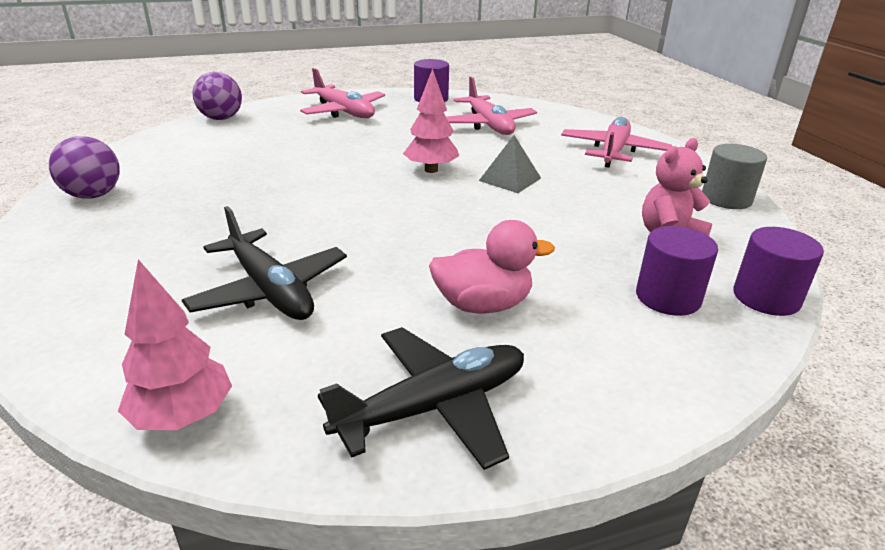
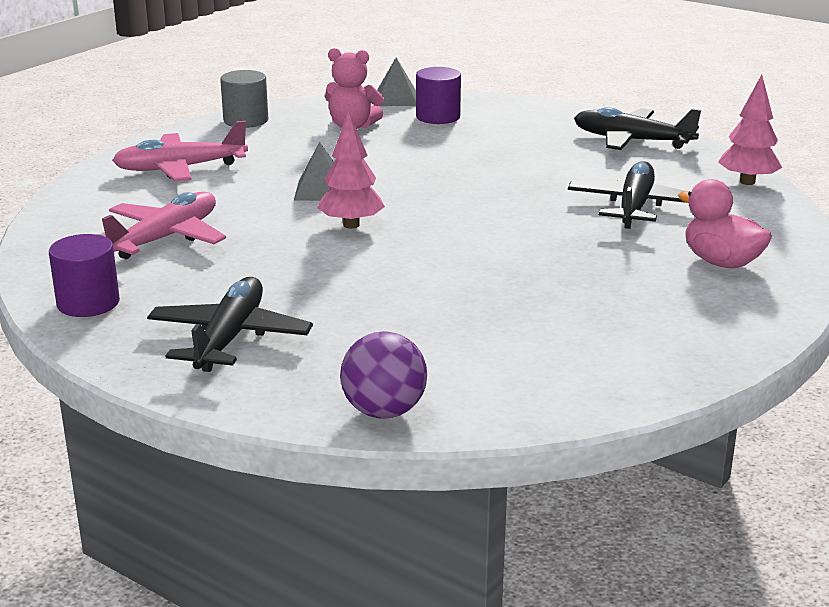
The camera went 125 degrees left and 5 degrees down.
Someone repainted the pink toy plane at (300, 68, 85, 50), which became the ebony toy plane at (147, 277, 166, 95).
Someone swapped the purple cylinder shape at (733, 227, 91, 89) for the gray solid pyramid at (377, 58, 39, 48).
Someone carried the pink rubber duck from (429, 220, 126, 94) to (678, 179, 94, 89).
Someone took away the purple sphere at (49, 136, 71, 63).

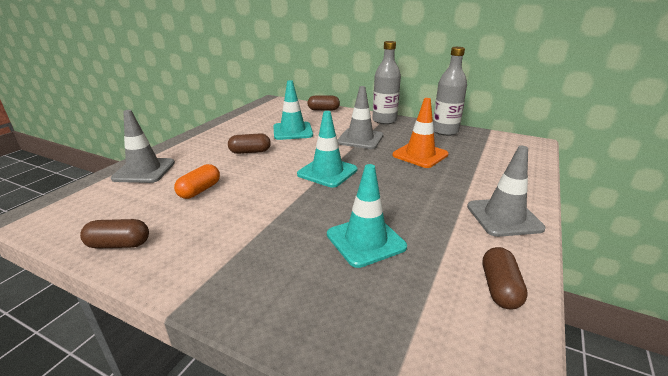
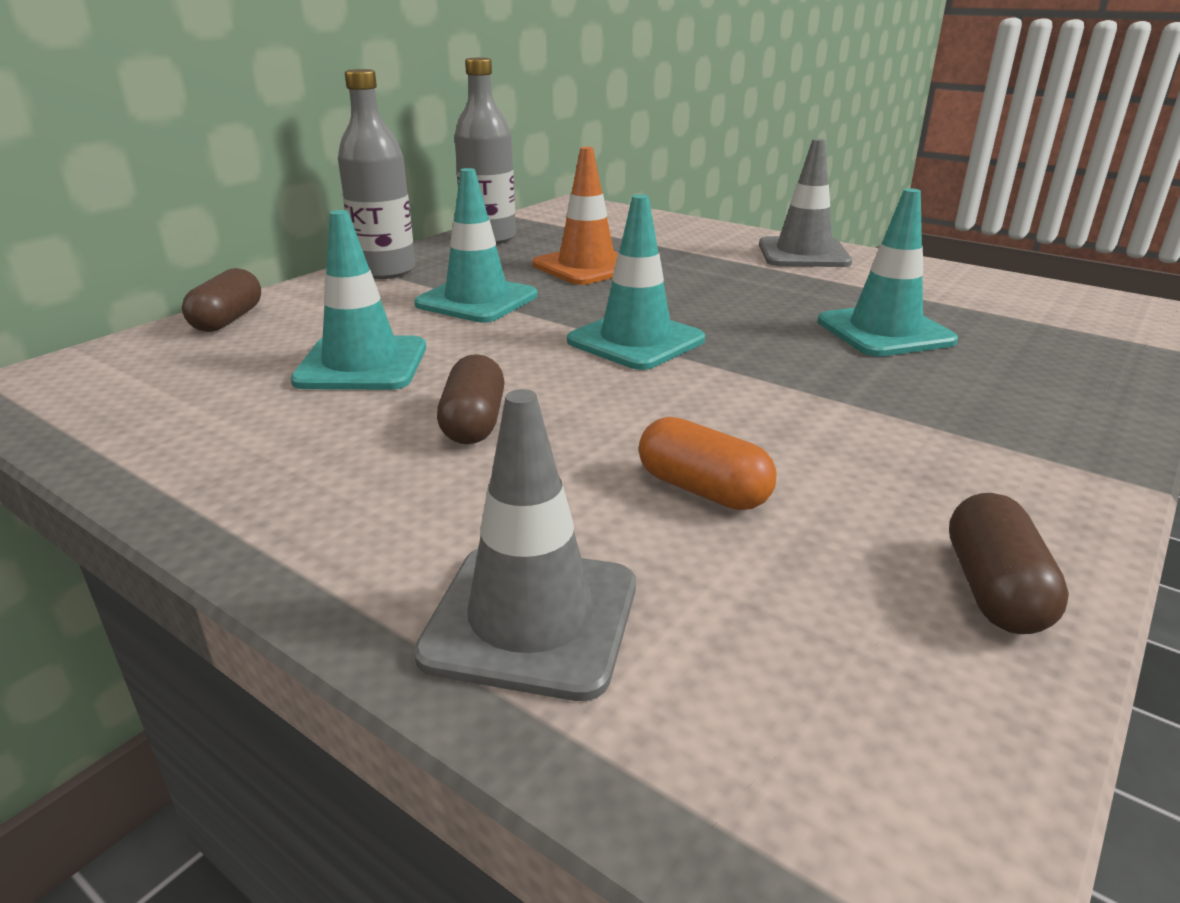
The camera went 80 degrees left and 0 degrees up.
Someone repainted the gray traffic cone at (337, 86, 46, 63), which became the teal traffic cone at (414, 168, 124, 155).
Someone took away the dark brown pill shape at (483, 247, 45, 62).

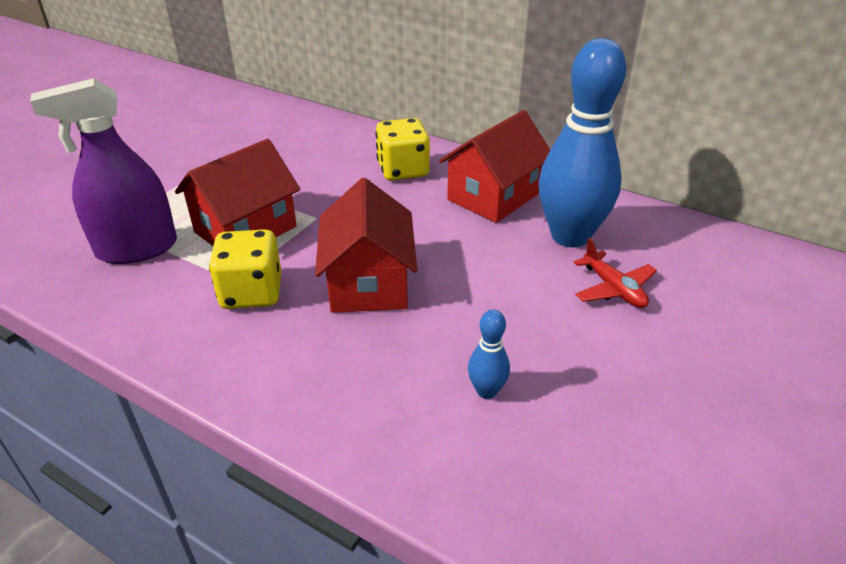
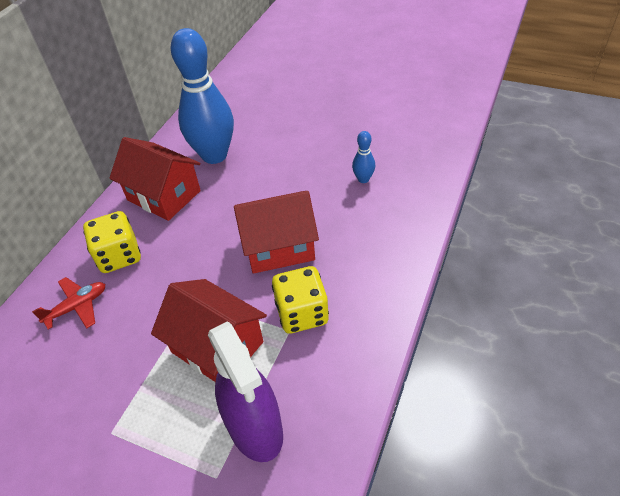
The camera went 95 degrees left and 10 degrees up.
Someone carried the scarlet toy plane from (573, 238, 84, 70) to (32, 277, 73, 53).

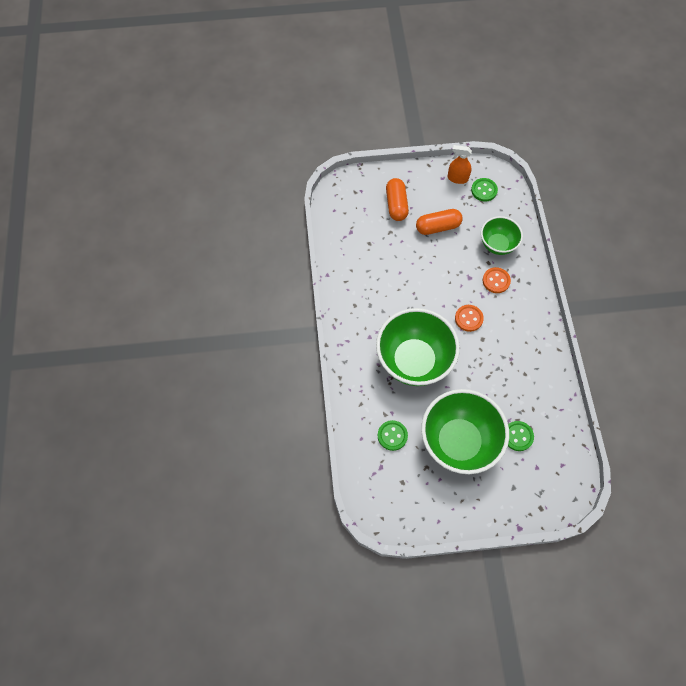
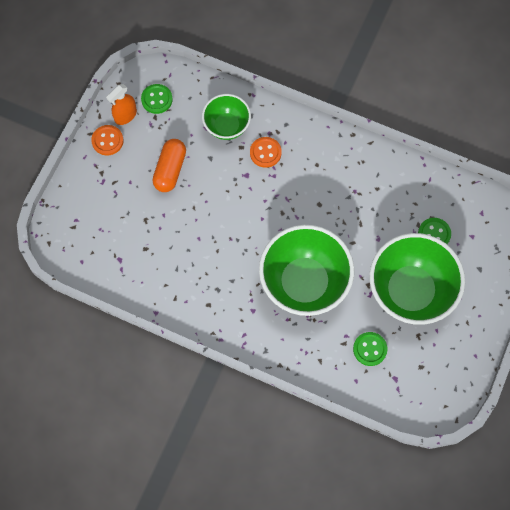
The camera went 60 degrees left and 5 degrees up.
Someone carried the orange button from (455, 305, 29, 27) to (91, 125, 33, 31).
Someone took away the orange pill shape at (386, 178, 23, 43).

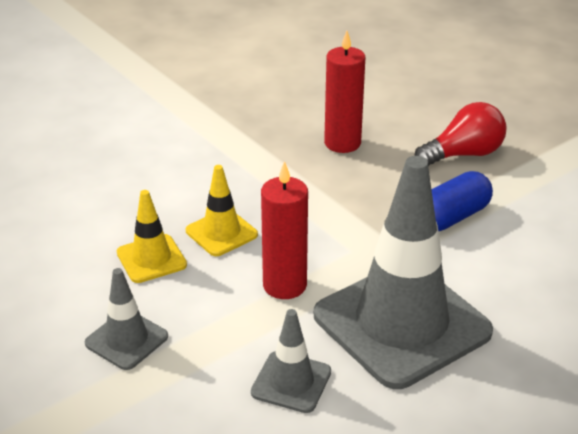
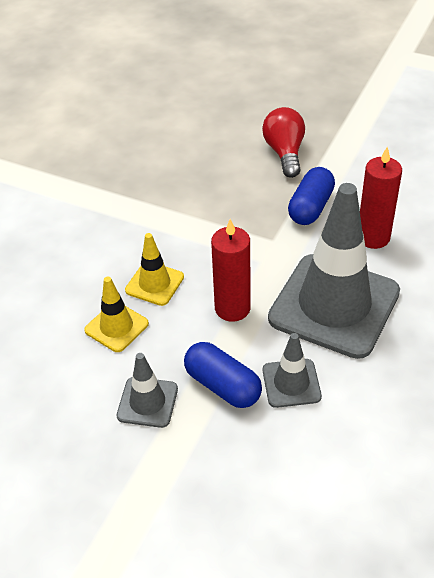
The camera went 25 degrees left and 10 degrees up.
Someone put down the blue pill shape at (184, 342, 78, 66).
Someone rotated the scarlet lightbulb at (414, 102, 93, 64) by 45 degrees counterclockwise.
Someone carried the scarlet pillar candle from (324, 31, 41, 122) to (360, 146, 42, 103).

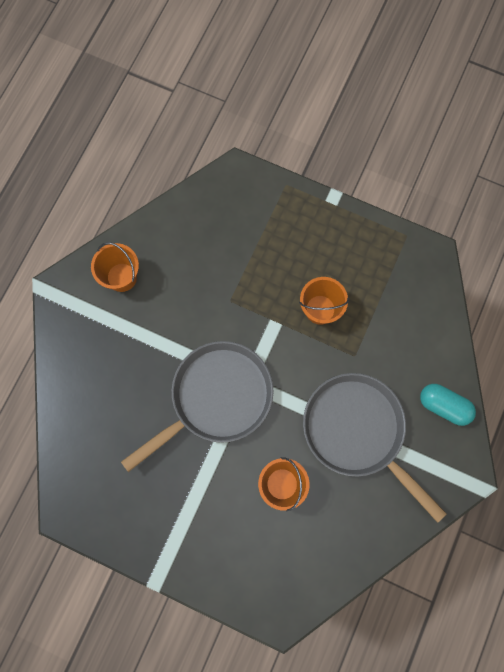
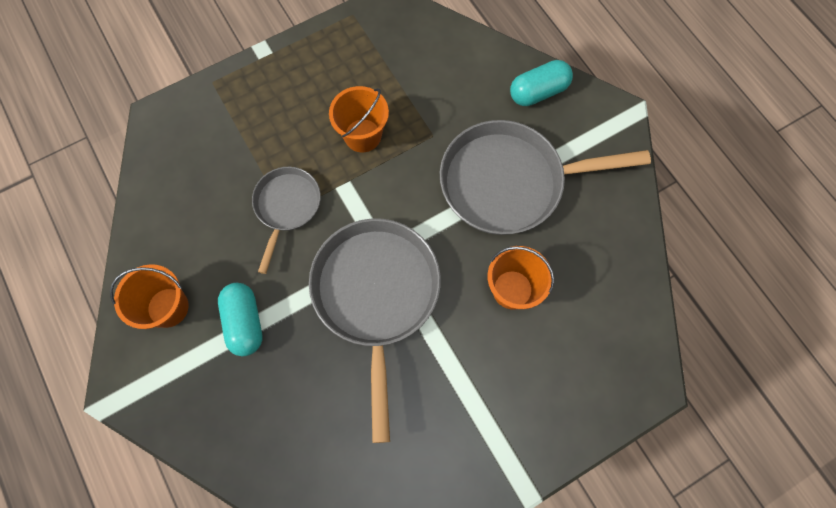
The camera went 55 degrees left and 5 degrees down.
Someone put down the teal pill shape at (218, 283, 44, 73).
Someone put down the gray skillet at (252, 167, 69, 107).

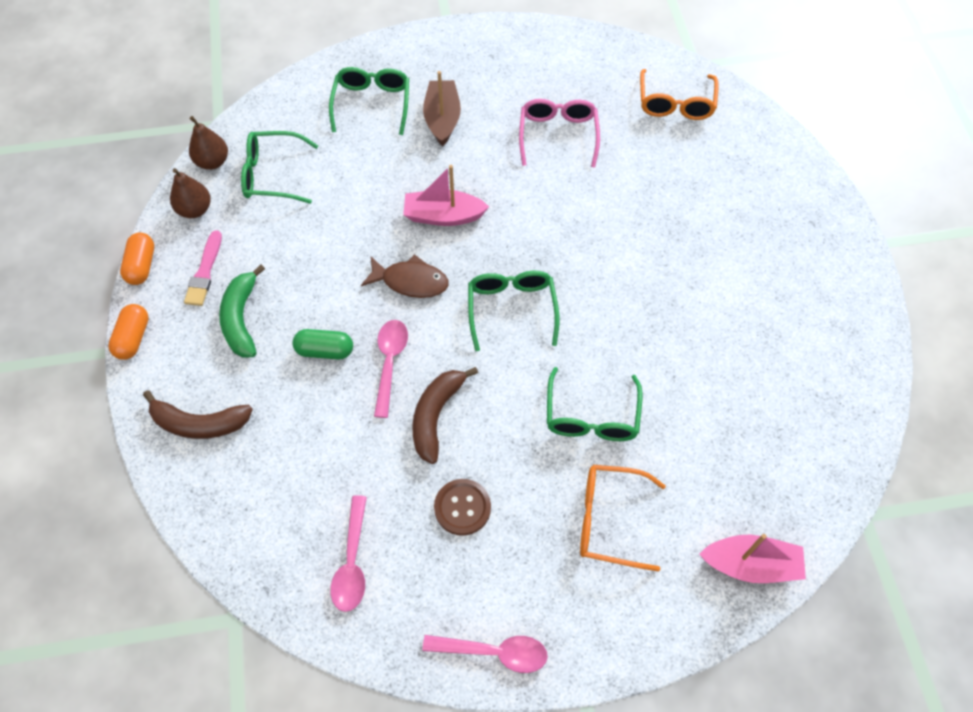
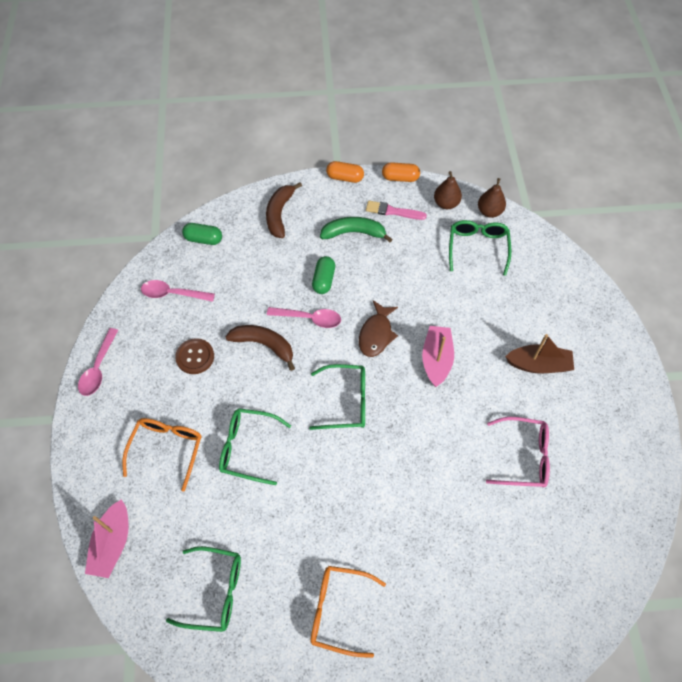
The camera went 95 degrees right and 0 degrees up.
Someone carried the leaf-green spectacles from (329, 67, 80, 68) to (166, 546, 75, 86).
Someone put down the leaf-green pill shape at (182, 223, 40, 22).
Someone carried the orange spectacles from (640, 69, 79, 51) to (311, 566, 75, 92).

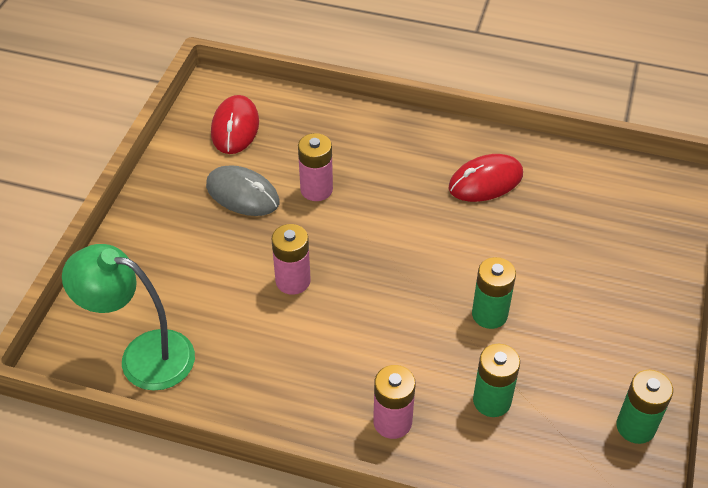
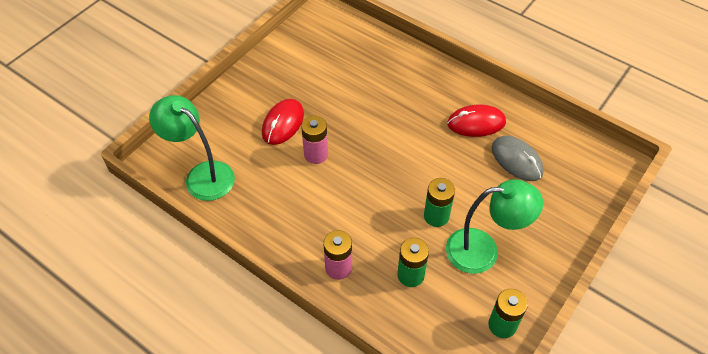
The camera went 20 degrees right and 5 degrees up.
Someone carried the scarlet computer mouse from (211, 95, 48, 59) to (262, 99, 42, 46).
Someone put down the leaf-green desk lamp at (446, 180, 97, 94).
Someone carried the gray computer mouse from (206, 165, 73, 51) to (492, 136, 52, 45).
Someone took away the pink AA battery at (298, 133, 35, 68).

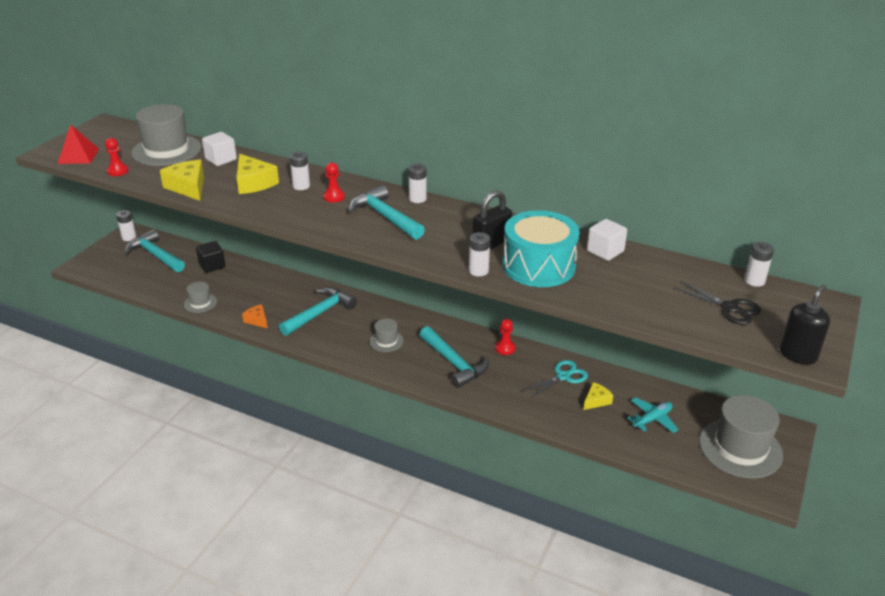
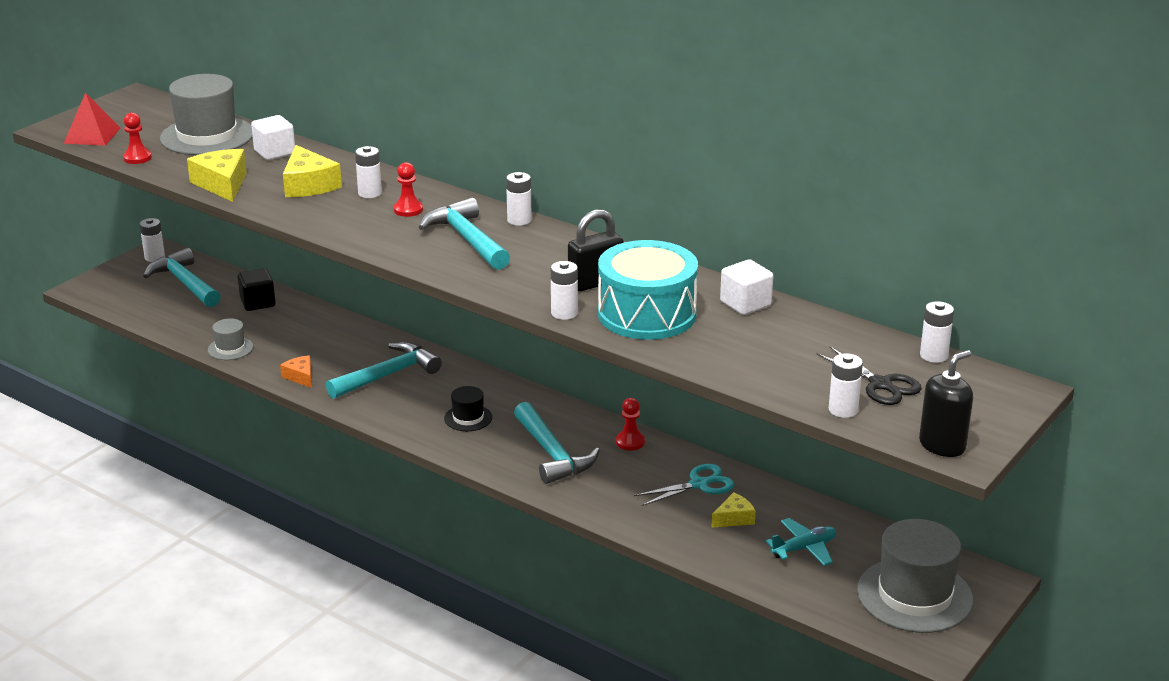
The camera went 10 degrees right and 5 degrees down.
Someone repainted the gray tall hat at (369, 319, 35, 33), which became the ebony tall hat at (444, 386, 48, 45).
Someone put down the white AA battery at (829, 353, 34, 65).

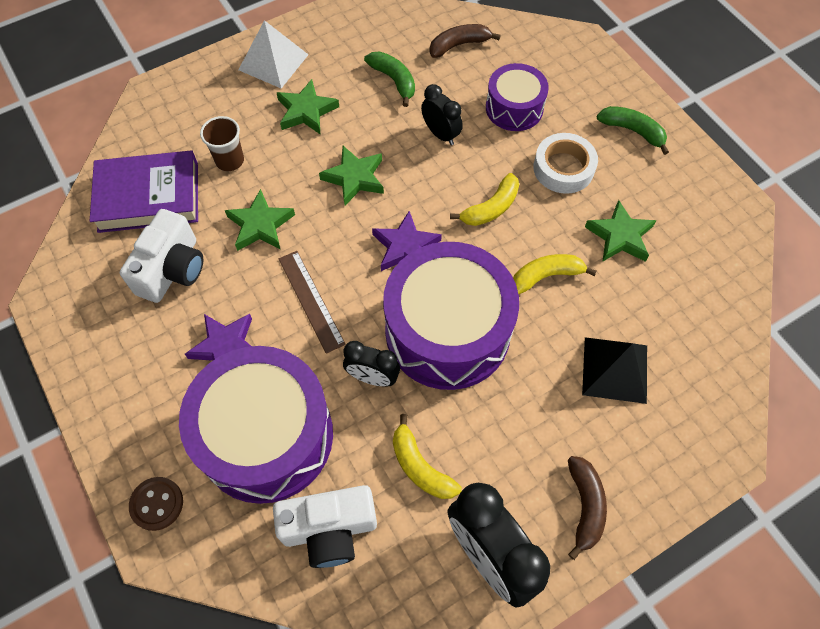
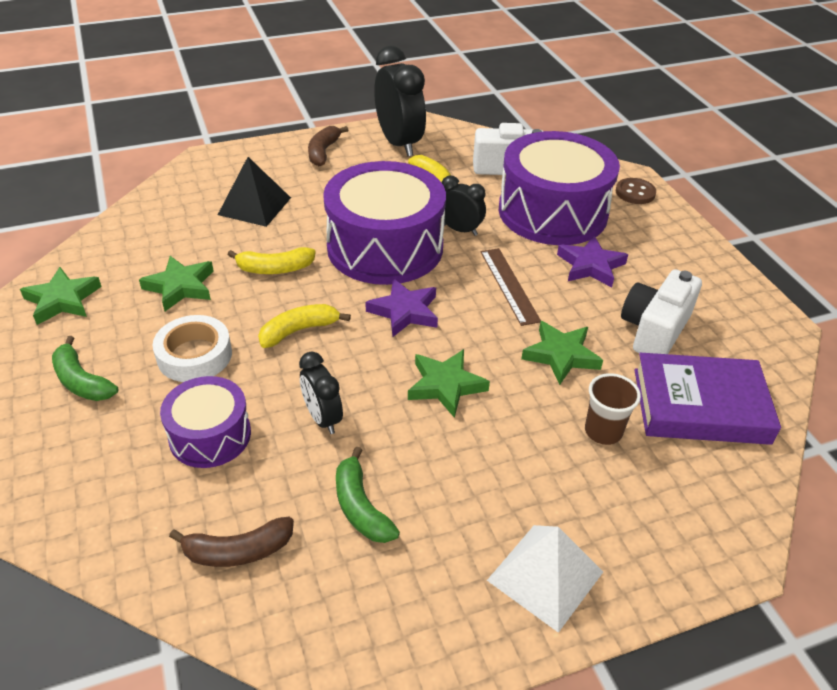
The camera went 170 degrees left and 20 degrees down.
Someone carried the leaf-green five-pointed star from (277, 79, 62, 55) to (20, 267, 82, 58).

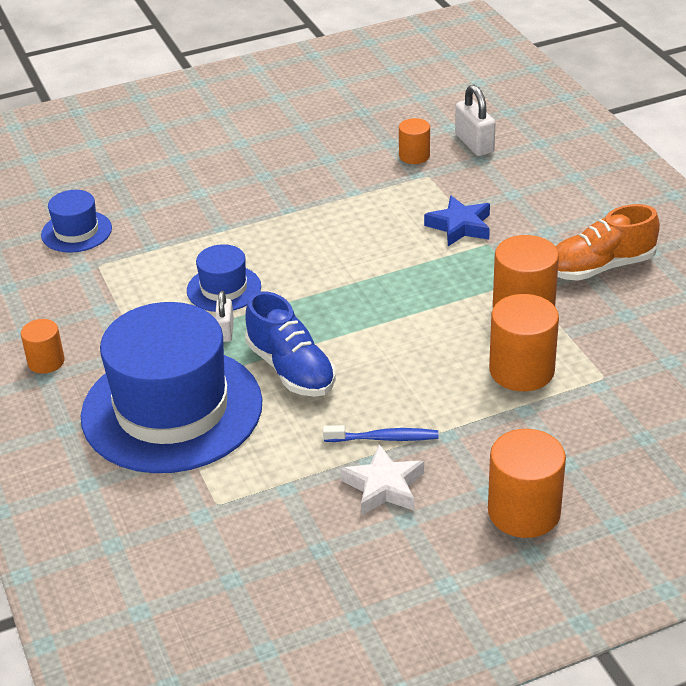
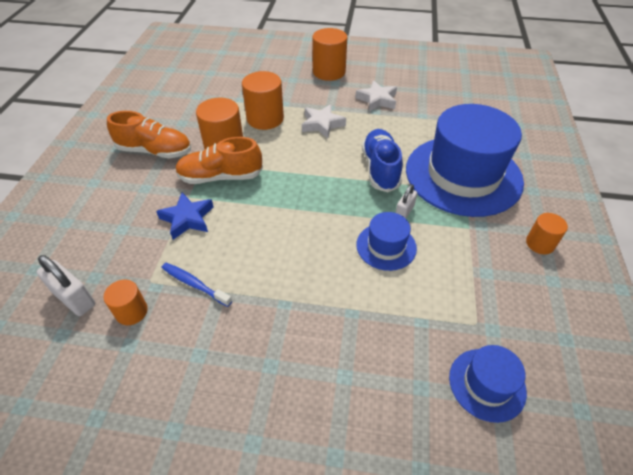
The camera went 150 degrees left and 10 degrees up.
Someone rotated the white lock at (455, 84, 41, 72) by 60 degrees counterclockwise.
Someone carried the blue dental brush from (323, 425, 115, 17) to (162, 263, 70, 44).
Someone put down the orange shoe at (175, 137, 88, 47).
Someone put down the white five-pointed star at (302, 104, 44, 35).

